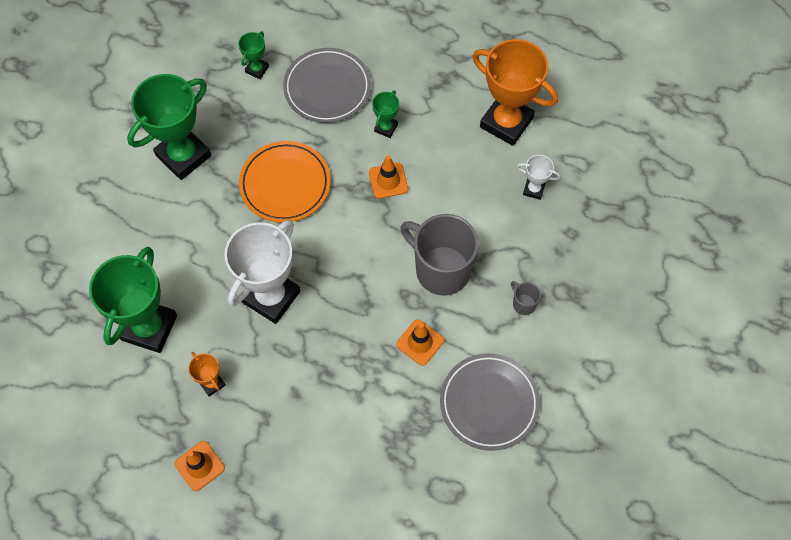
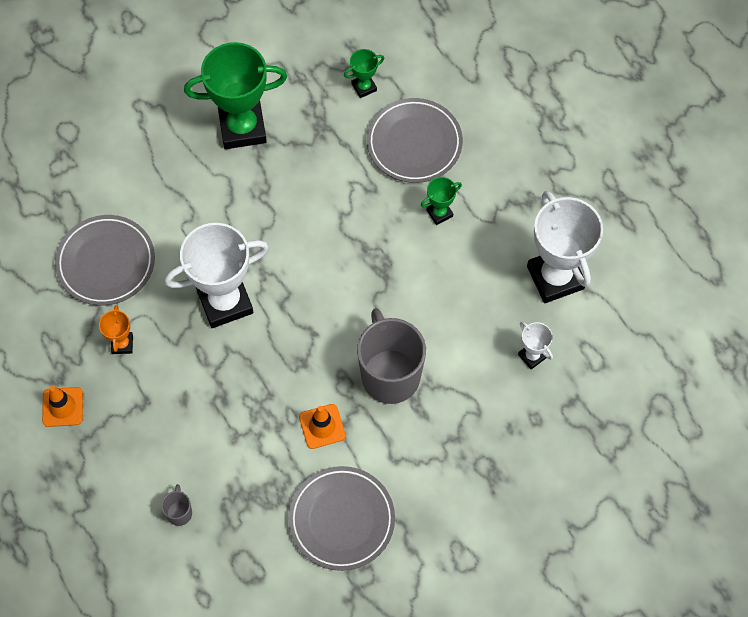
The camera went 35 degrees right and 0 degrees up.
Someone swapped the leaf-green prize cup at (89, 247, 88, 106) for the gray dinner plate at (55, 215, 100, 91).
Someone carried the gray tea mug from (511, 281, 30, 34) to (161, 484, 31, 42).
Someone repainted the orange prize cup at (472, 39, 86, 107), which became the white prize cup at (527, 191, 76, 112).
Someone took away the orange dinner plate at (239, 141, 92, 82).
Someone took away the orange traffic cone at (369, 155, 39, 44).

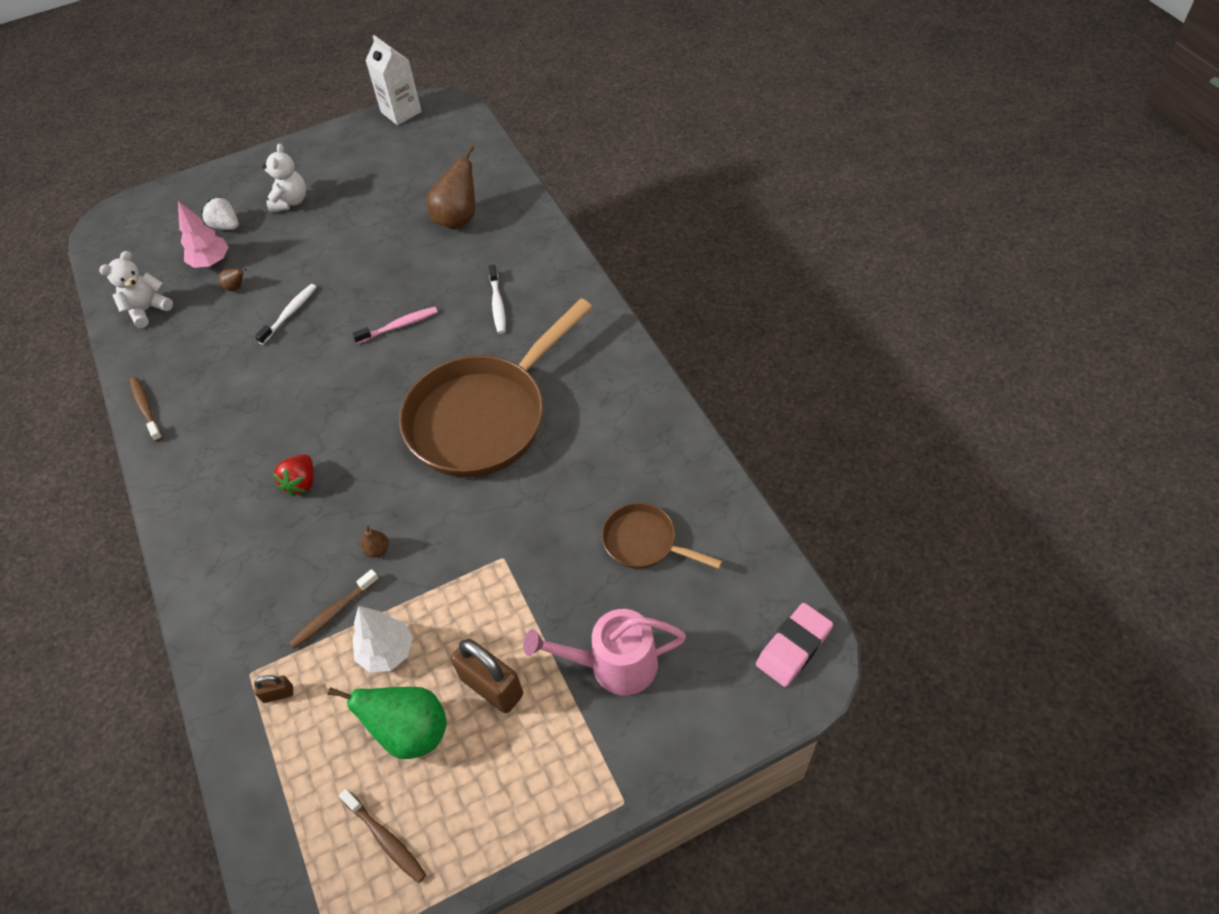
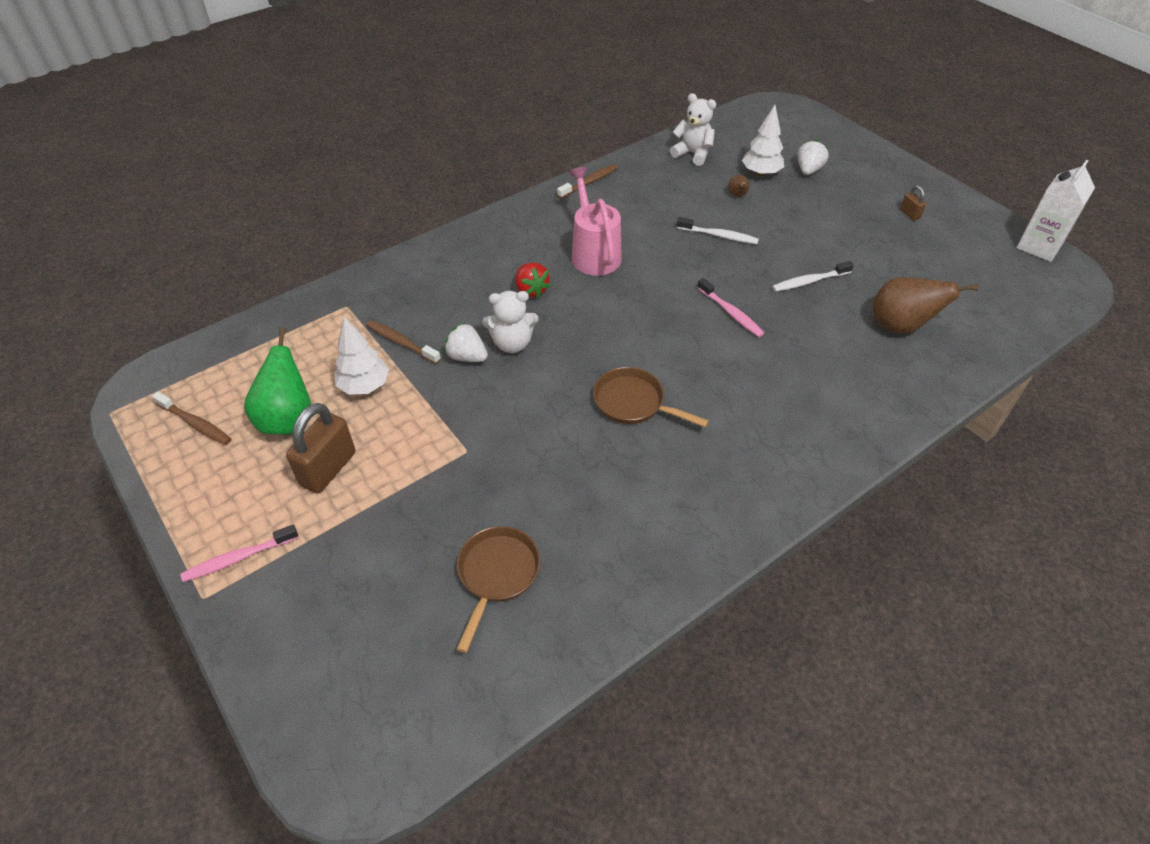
The camera went 75 degrees right and 5 degrees down.
Someone rotated the dark brown dental brush at (339, 789, 88, 94) by 90 degrees counterclockwise.
Someone put down the pink dental brush at (180, 525, 119, 57).
Someone swapped the dark brown pear fruit at (361, 525, 28, 33) for the white berry at (444, 323, 44, 39).
Someone carried the white teddy from (262, 143, 44, 70) to (483, 291, 55, 62).
Someone rotated the scarlet berry at (273, 454, 41, 42) by 120 degrees counterclockwise.
Someone carried the pink watering pot from (523, 609, 163, 86) to (569, 167, 53, 109).
Someone scaled the dark brown skillet at (399, 298, 193, 179) by 0.47.
Someone repainted the pink toy tree at (178, 201, 50, 67), which became the white toy tree at (742, 105, 42, 72).
Someone carried the white dental brush from (488, 265, 18, 69) to (772, 261, 82, 31).
Someone carried the dark brown lock from (254, 675, 39, 28) to (900, 185, 26, 36).
Someone took away the pink eraser at (756, 603, 77, 84).

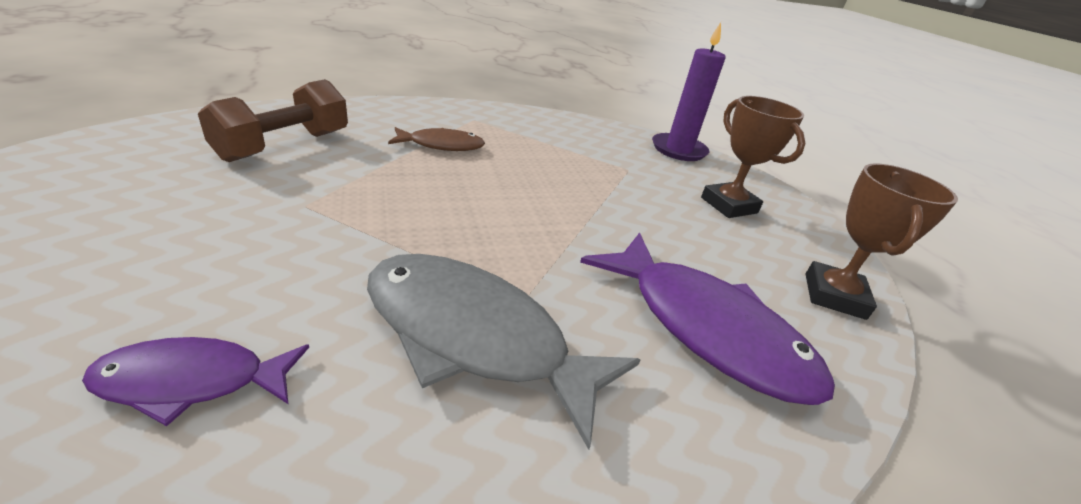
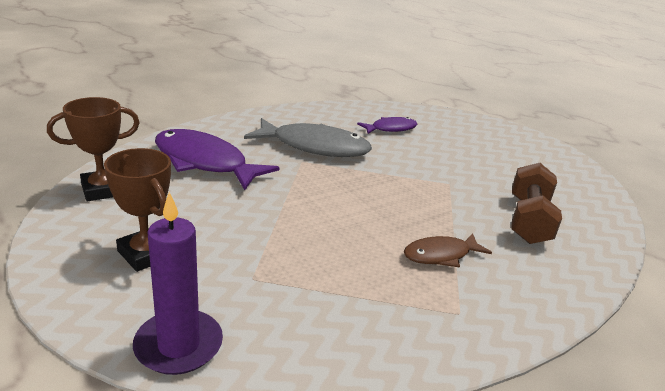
The camera went 165 degrees right and 5 degrees down.
Someone rotated the dark brown prize cup at (806, 163, 152, 157) by 60 degrees clockwise.

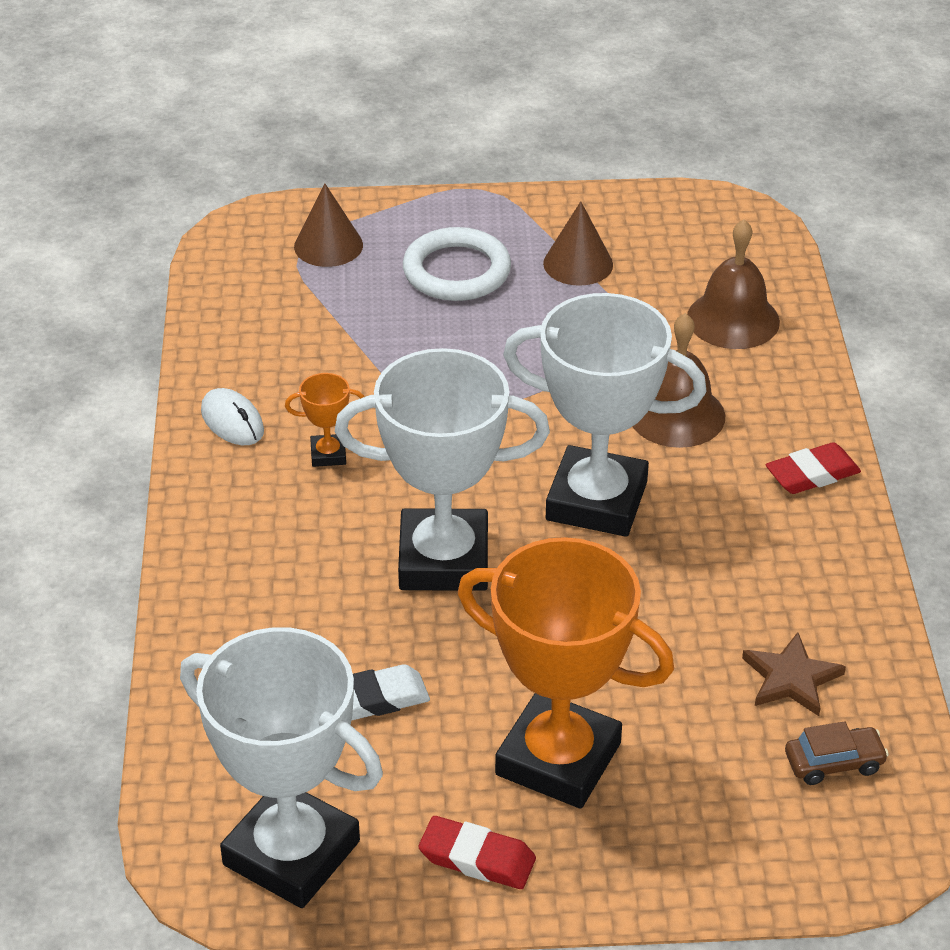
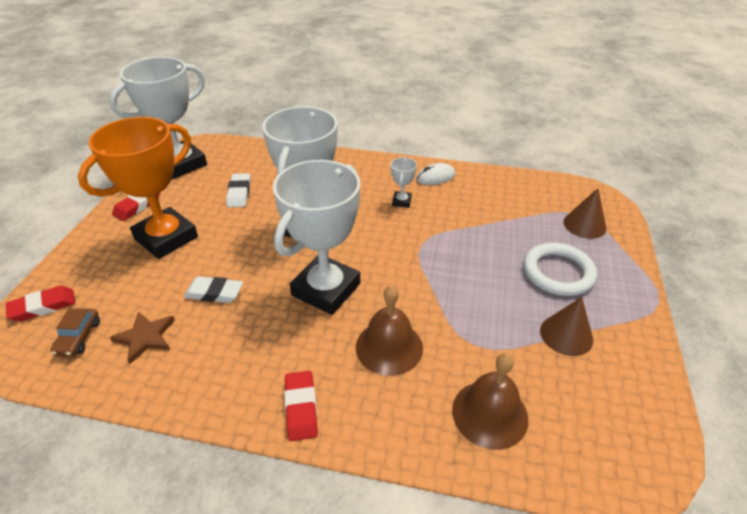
The camera went 105 degrees right and 0 degrees up.
Someone put down the scarlet eraser at (6, 286, 69, 35).
Someone put down the white eraser at (184, 276, 59, 27).
Someone repainted the orange prize cup at (285, 373, 79, 94), which became the white prize cup at (391, 157, 26, 50).

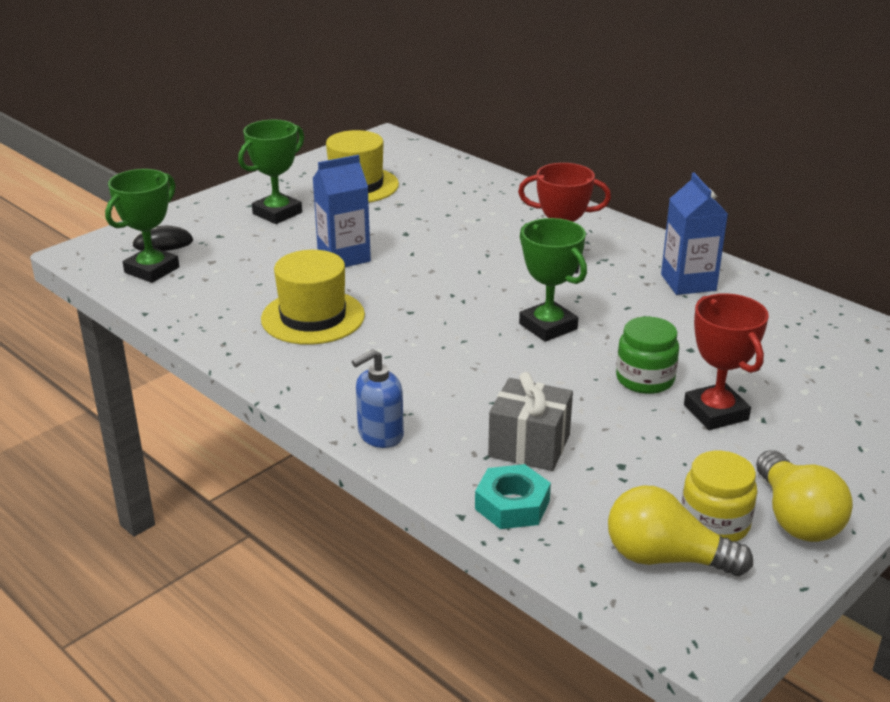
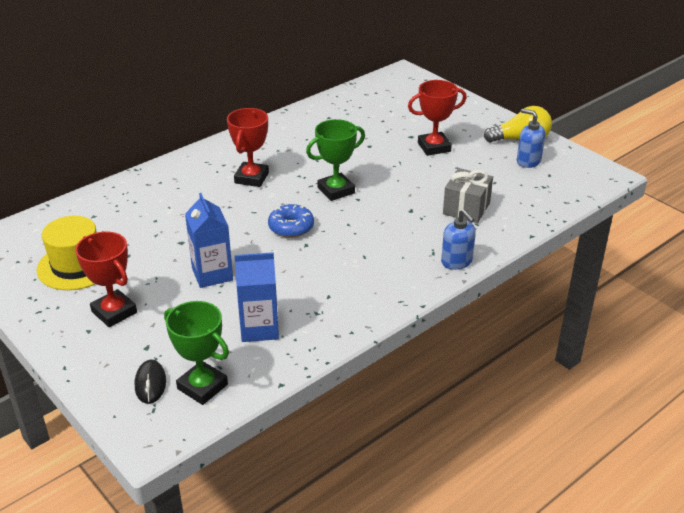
The camera went 85 degrees left and 5 degrees up.
Someone repainted the leaf-green prize cup at (238, 120, 66, 104), which became the scarlet prize cup at (75, 232, 62, 95).
Someone carried the blue carton from (661, 173, 67, 122) to (234, 252, 45, 90).
Someone put down the blue doughnut at (268, 204, 46, 34).
Someone swapped the golden jar at (681, 451, 76, 90) for the blue pump bottle at (517, 109, 28, 59).
Someone took away the golden tall hat at (261, 250, 104, 95).
Someone took away the teal hexagon nut at (475, 464, 76, 65).
Someone took away the golden lightbulb at (608, 485, 145, 91).
Someone took away the leaf-green jar at (616, 317, 63, 77).

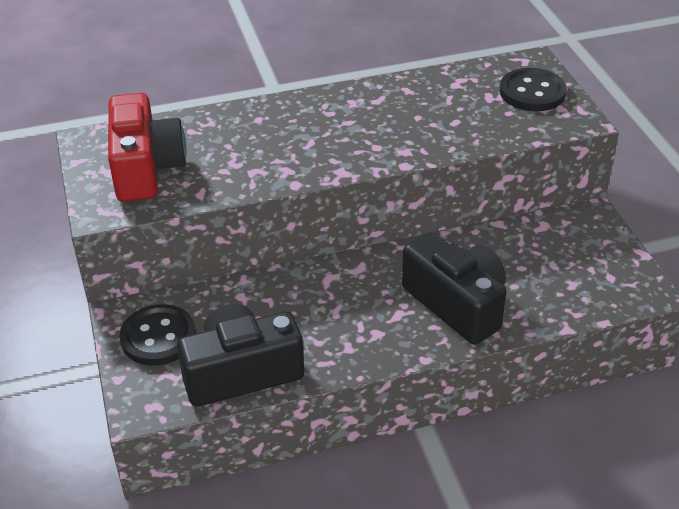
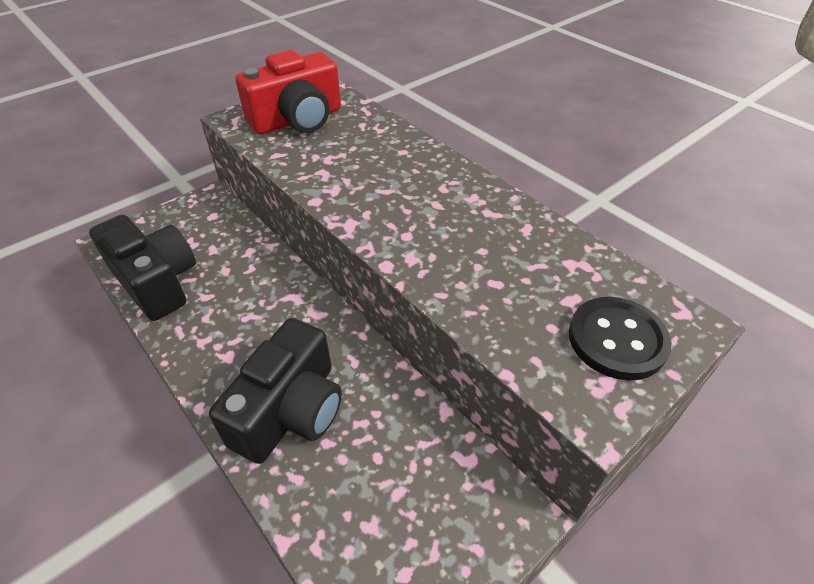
The camera went 65 degrees right and 5 degrees up.
Someone took away the ebony button at (119, 304, 77, 62).

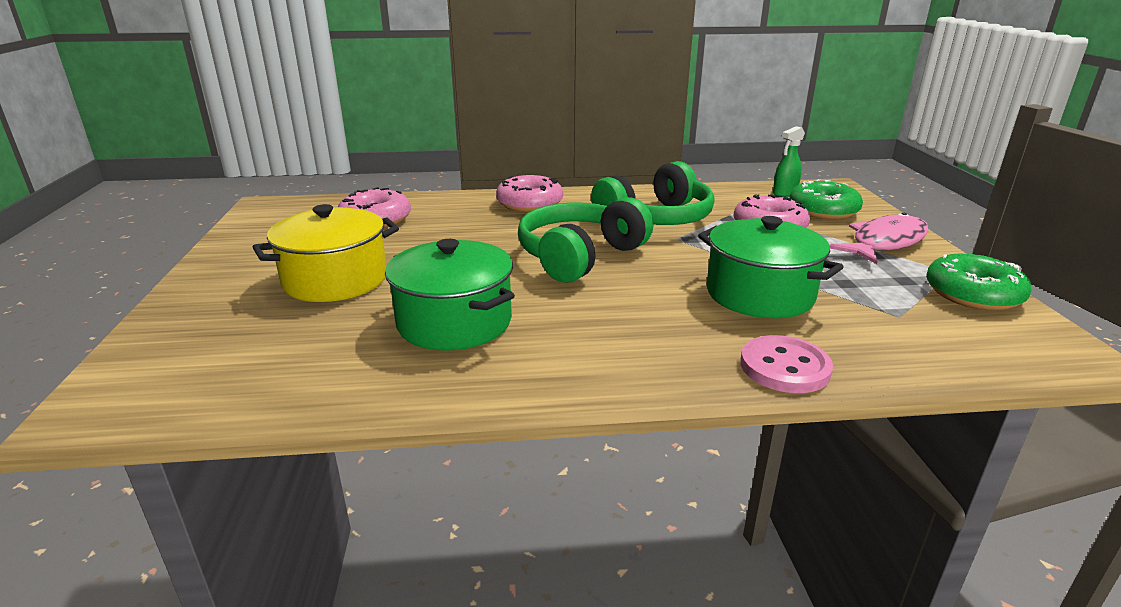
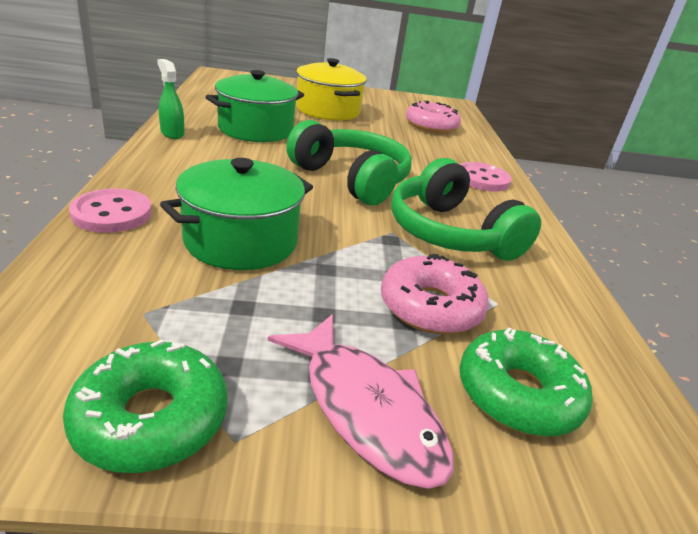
The camera went 90 degrees right and 5 degrees up.
Someone carried the leaf-green spray bottle from (773, 126, 32, 71) to (157, 59, 27, 80).
Someone swapped the pink doughnut at (496, 175, 67, 37) for the pink button at (460, 162, 52, 30).

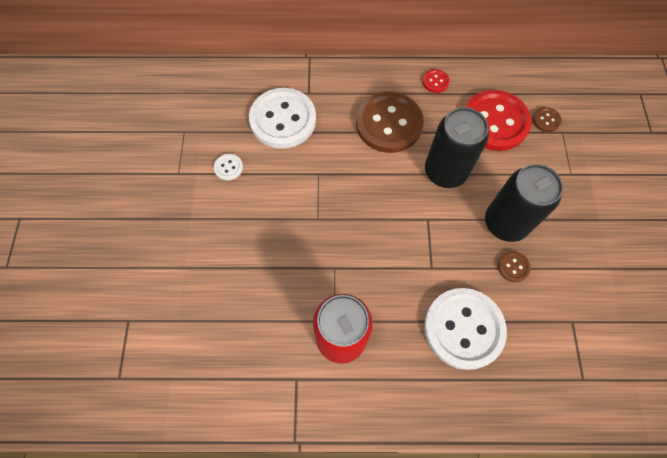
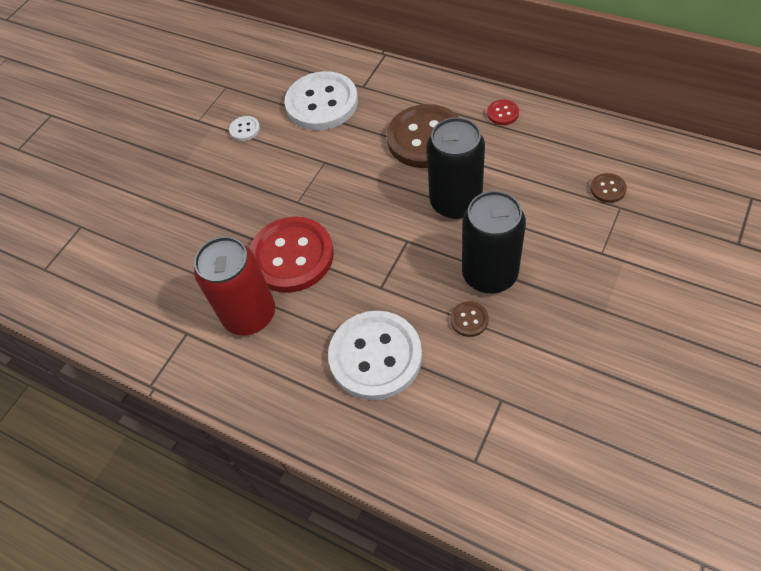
The camera went 35 degrees right and 10 degrees down.
Someone carried the scarlet button from (465, 90, 67, 61) to (250, 217, 84, 76).

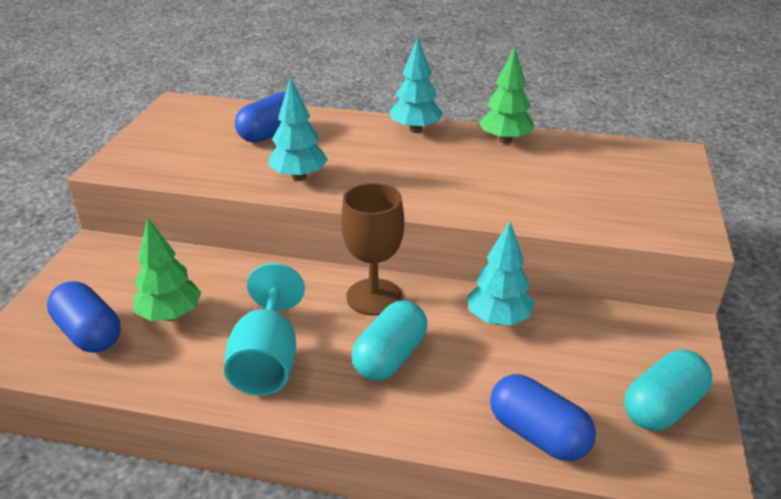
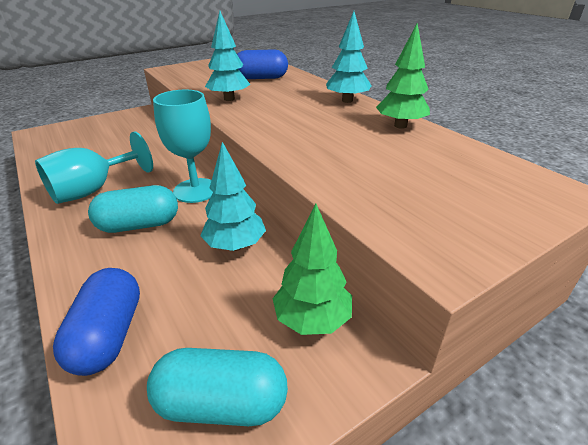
The camera went 45 degrees right and 0 degrees up.
Someone repainted the dark brown chalice at (341, 183, 64, 133), which became the teal chalice at (153, 90, 60, 113).
Someone carried the leaf-green toy tree from (133, 217, 68, 104) to (273, 204, 79, 131).
Someone took away the blue pill shape at (47, 281, 74, 72).

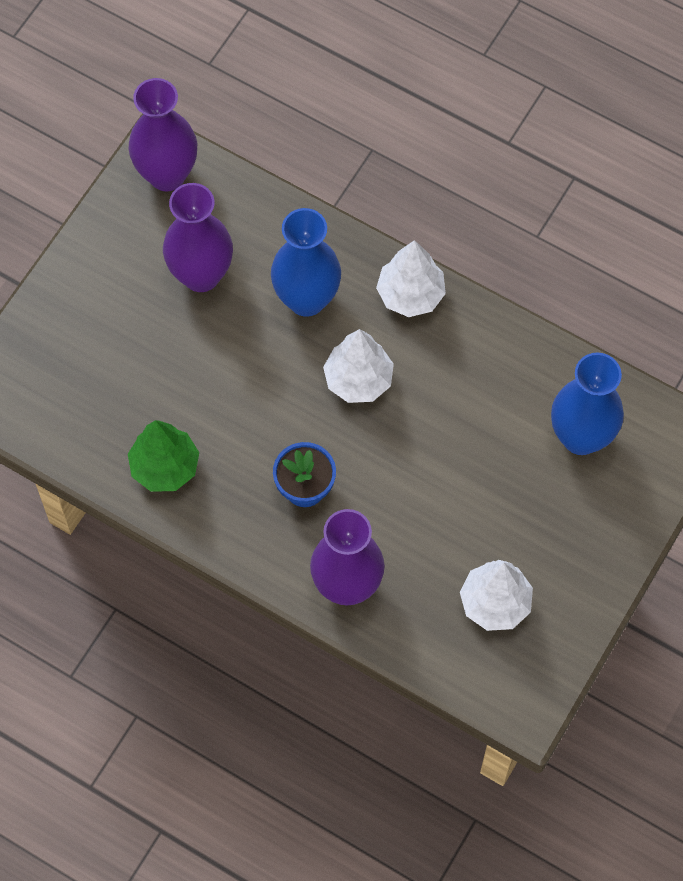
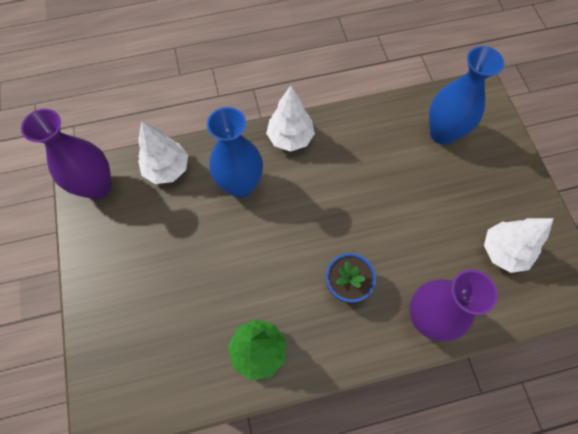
The camera went 45 degrees left and 0 degrees up.
Someone carried the white toy tree from (323, 329, 71, 74) to (138, 121, 50, 63).
Someone took away the purple vase at (163, 183, 70, 109).

